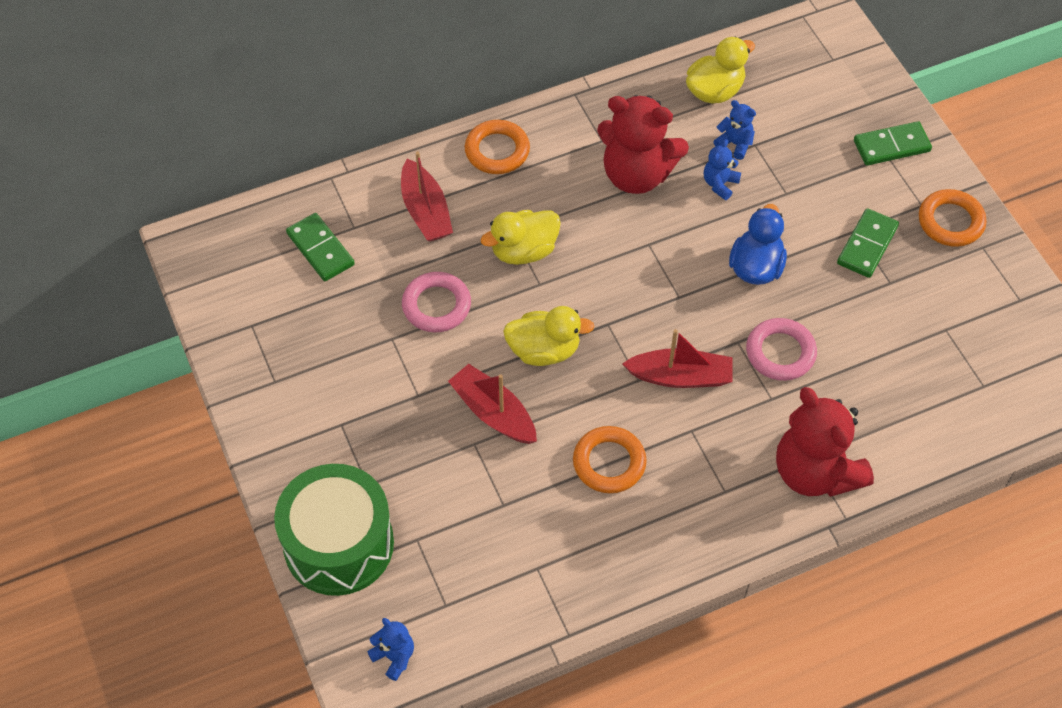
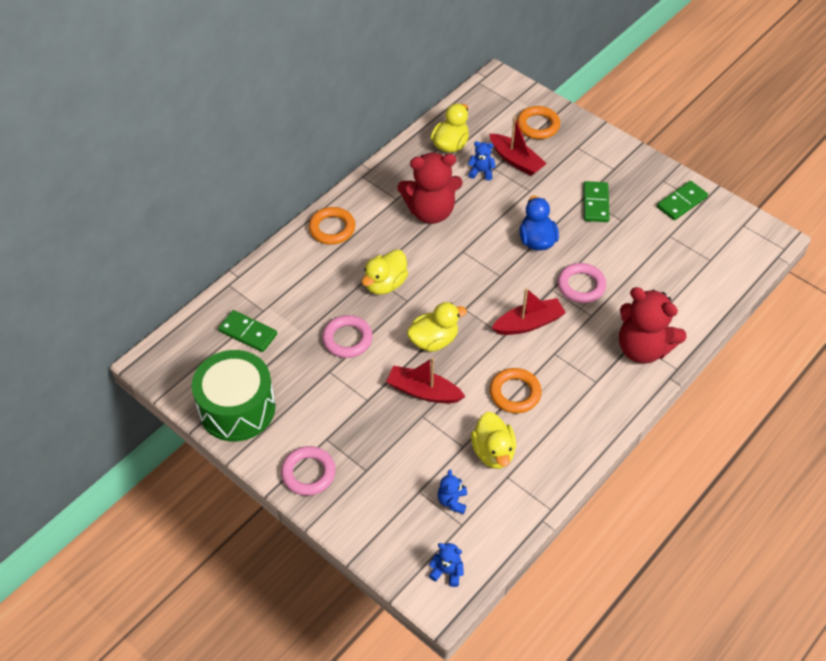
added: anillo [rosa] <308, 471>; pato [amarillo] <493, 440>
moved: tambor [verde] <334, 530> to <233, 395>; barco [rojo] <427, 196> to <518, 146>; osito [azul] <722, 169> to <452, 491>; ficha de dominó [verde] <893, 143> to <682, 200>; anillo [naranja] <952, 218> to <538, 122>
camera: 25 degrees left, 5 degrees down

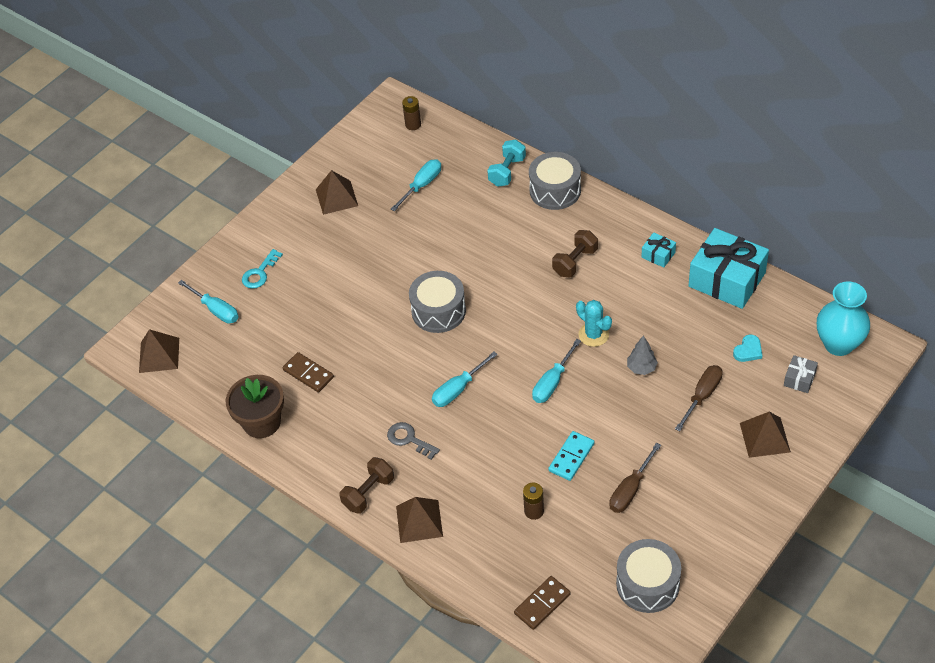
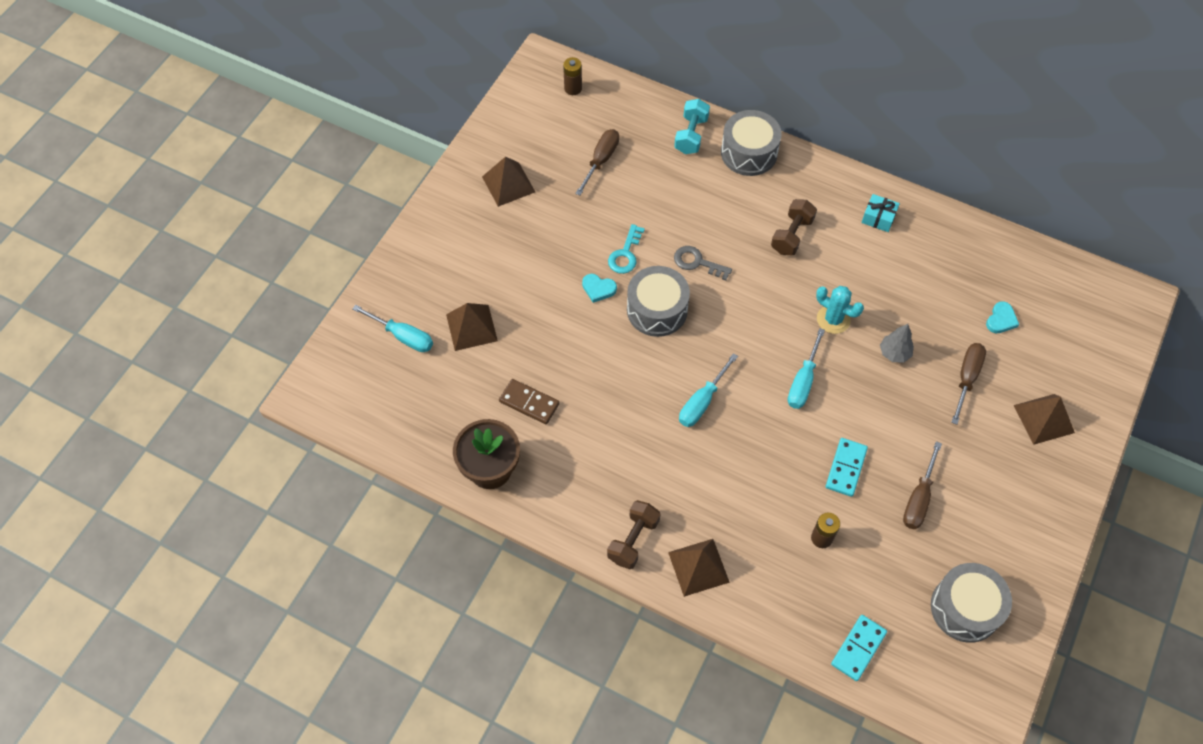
removed: regalo [turquesa] <728, 268>; regalo [gris] <801, 374>; florero [turquesa] <843, 318>
added: corazón [turquesa] <599, 288>
moved: pirámide [marrón] <159, 351> to <472, 327>; llave [turquesa] <262, 269> to <626, 249>; llave [gris] <413, 441> to <703, 263>
recoloured: destornillador [turquesa] <416, 185> to destornillador [marrón] <597, 162>; ficha de dominó [marrón] <542, 603> to ficha de dominó [turquesa] <859, 648>
camera: 15 degrees left, 10 degrees up

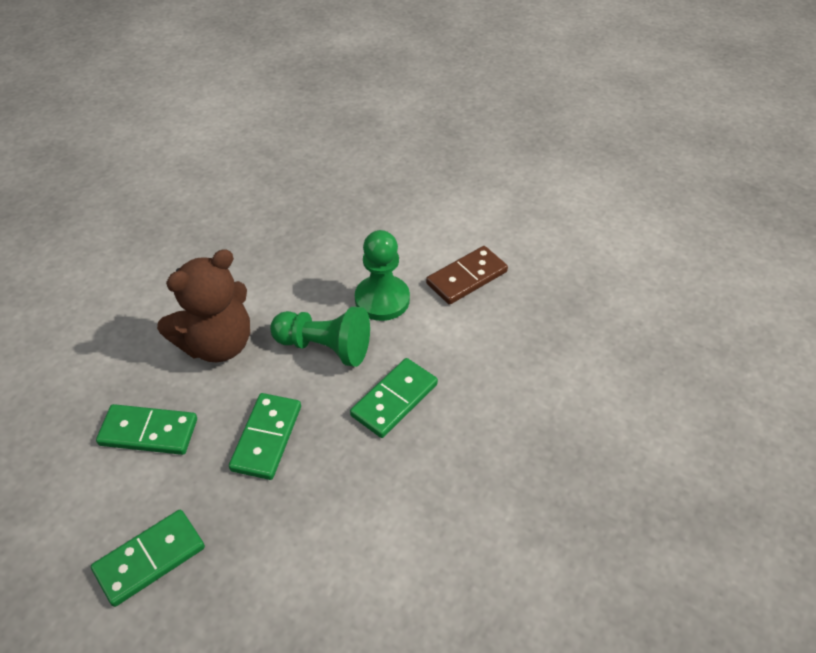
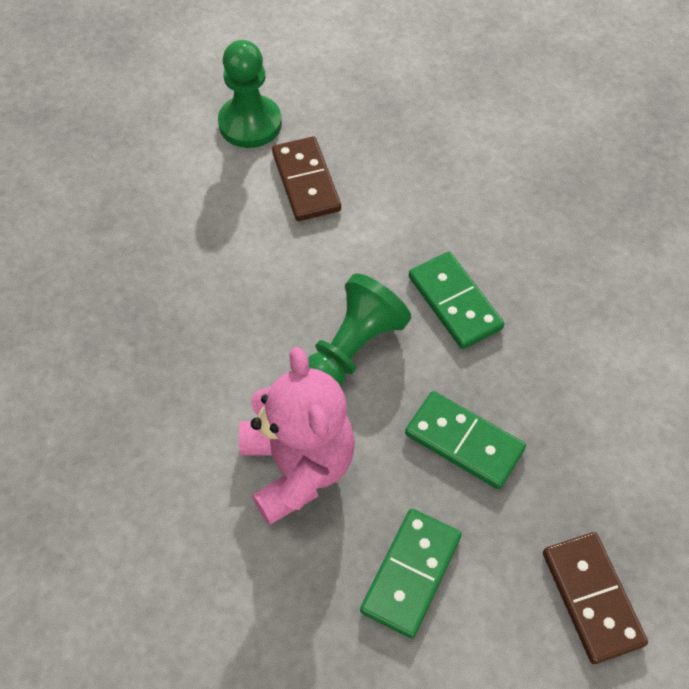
moved: peón [verde] <382, 275> to <250, 94>
recoloured: ficha de dominó [verde] <148, 558> to ficha de dominó [marrón] <595, 598>; osito [marrón] <203, 305> to osito [rosa] <297, 436>
camera: 70 degrees left, 10 degrees up

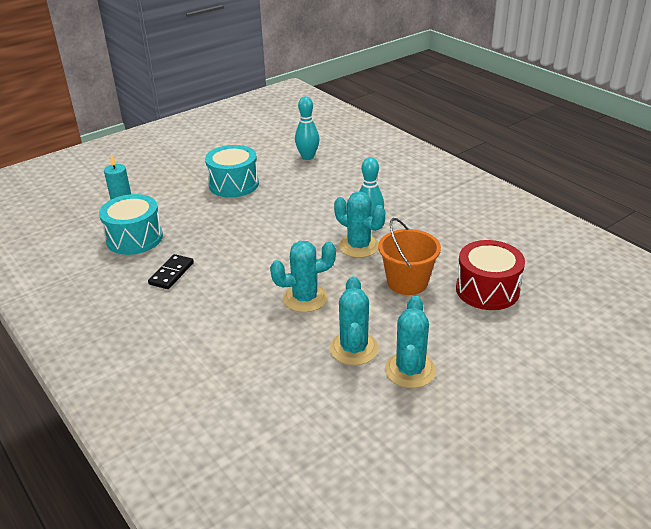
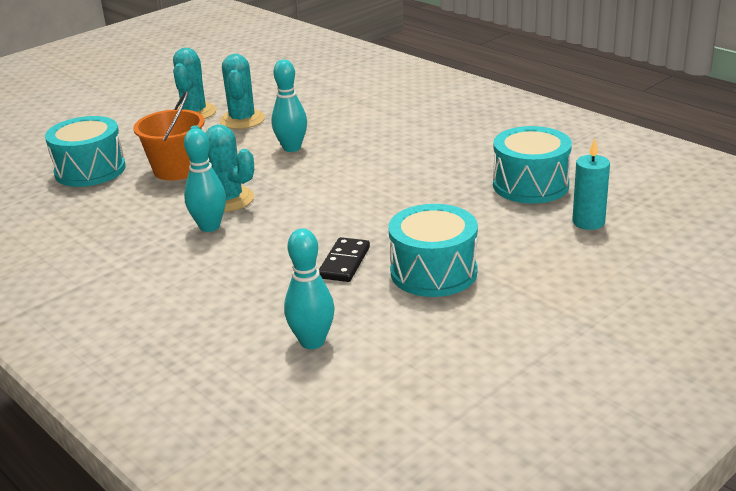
moved: ficha de dominó [negro] <171, 271> to <344, 259>
replaced: cactus [turquesa] <303, 276> to bolo [turquesa] <289, 106>
recoloured: tambor [rojo] <490, 275> to tambor [turquesa] <85, 151>
camera: 175 degrees right, 5 degrees down

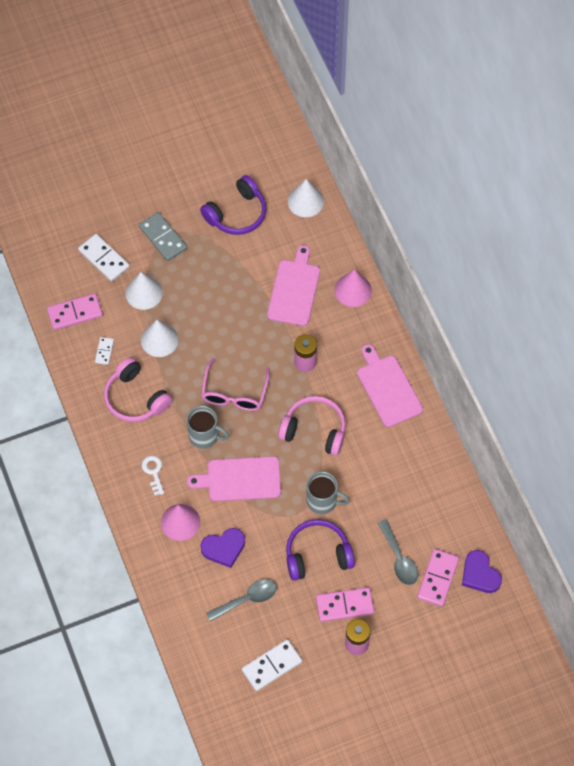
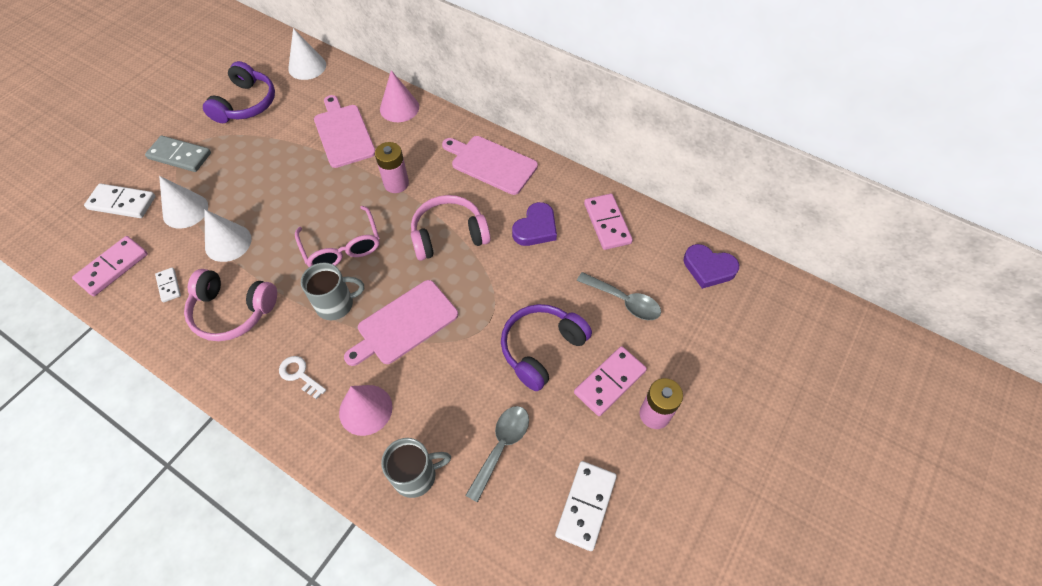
moved: corazón [morado] <222, 548> to <534, 224>; taza [gris] <328, 492> to <416, 468>; ficha de dominó [rosa] <438, 578> to <608, 222>
camera: 35 degrees left, 5 degrees down

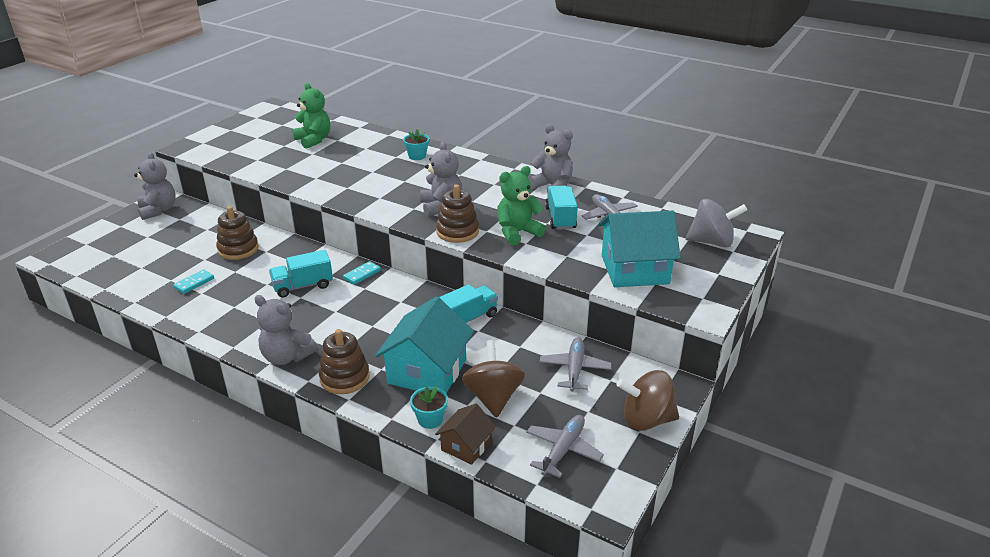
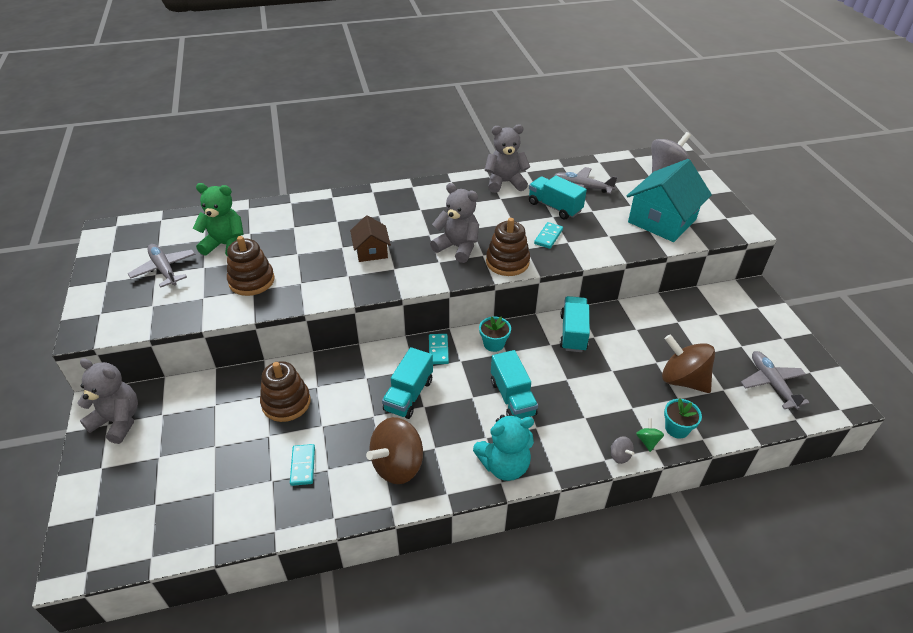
removed: casa [turquesa] <424, 344>
added: camión [turquesa] <514, 384>; peonza [gris] <623, 450>; peonza [verde] <650, 435>
moved: juguete apilable [marrón] <344, 361> to <251, 266>; maceta [turquesa] <416, 144> to <495, 334>; casa [marrón] <465, 434> to <370, 238>; avión [gris] <575, 364> to <162, 266>; peonza [marrón] <648, 400> to <394, 450>
replaced: osito [verde] <521, 206> to ficha de dominó [turquesa] <548, 235>
recoloured: osito [gris] <286, 330> to osito [turquesa] <503, 448>
camera: 45 degrees left, 10 degrees up

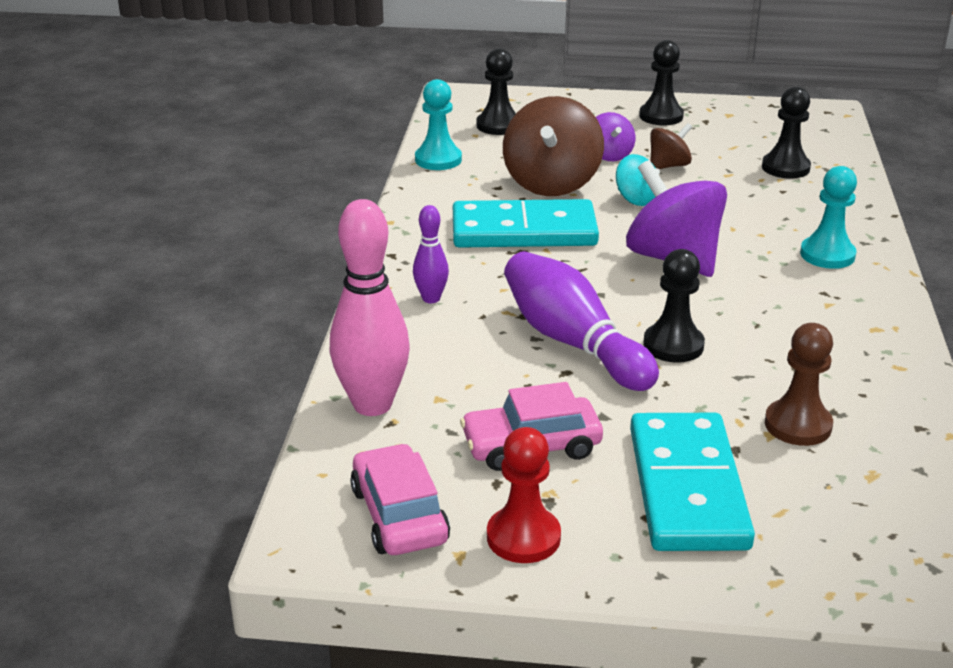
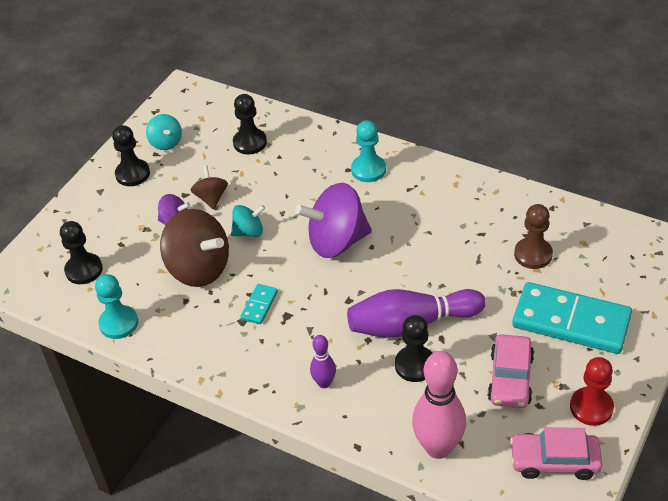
added: peonza [turquesa] <164, 132>
moved: peón [negro] <674, 306> to <413, 348>
resized: ficha de dominó [turquesa] <526, 223> = <259, 304> x0.43
camera: 65 degrees left, 15 degrees up

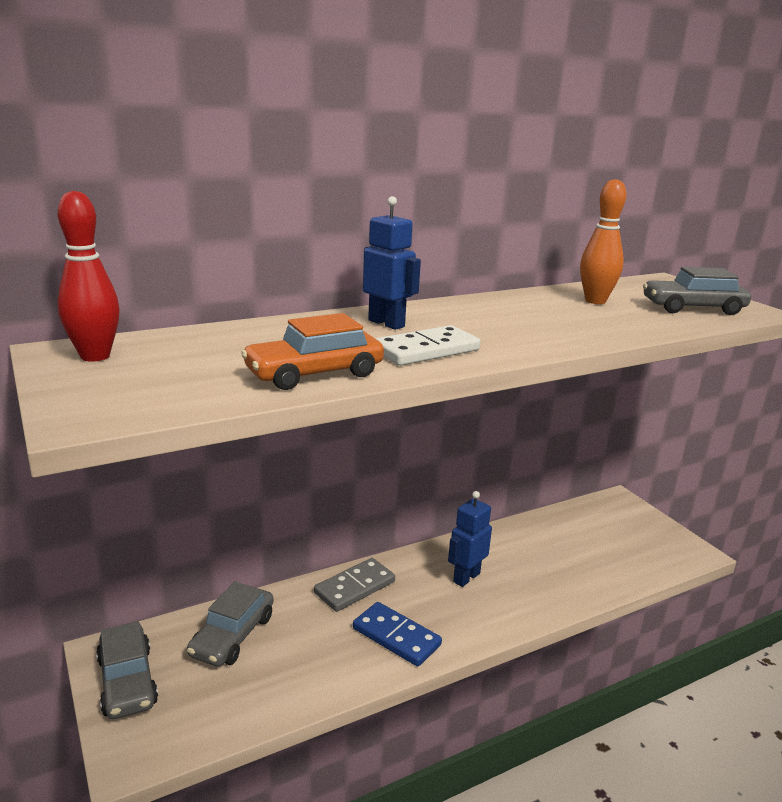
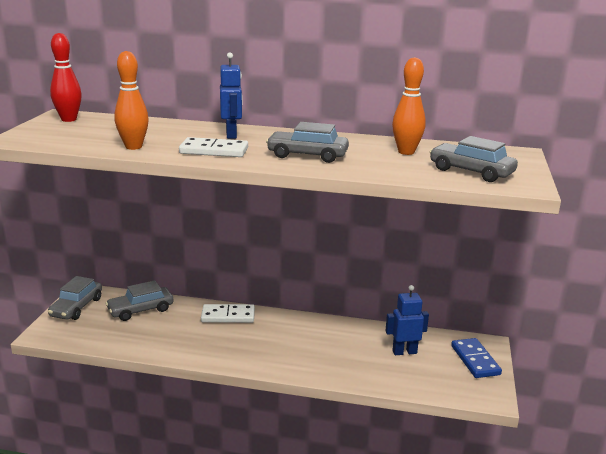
added: coche [gris] <307, 142>
moved: ficha de dominó [azul] <397, 634> to <476, 358>; robot [azul] <470, 539> to <407, 320>
replaced: coche [naranja] <312, 351> to bolo [naranja] <132, 100>
recoloured: ficha de dominó [gris] <354, 585> to ficha de dominó [blanco] <228, 313>
camera: 40 degrees right, 0 degrees up

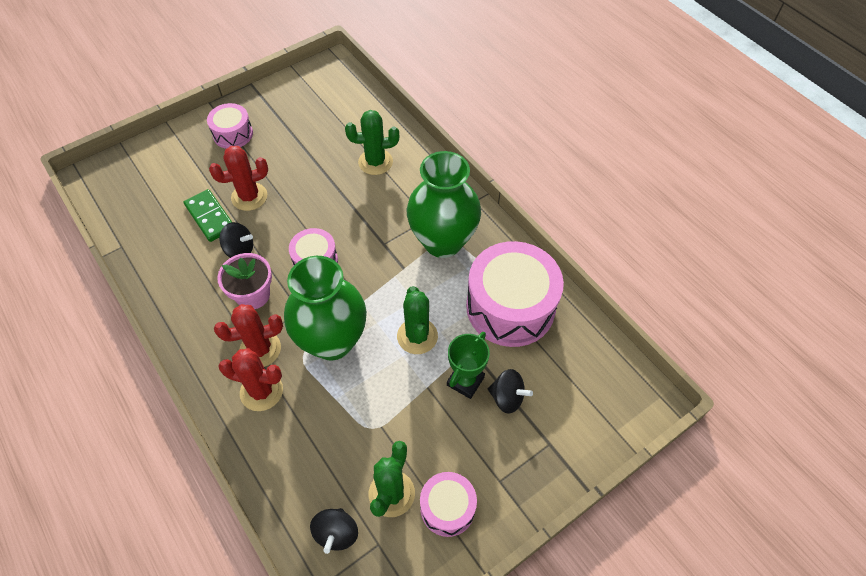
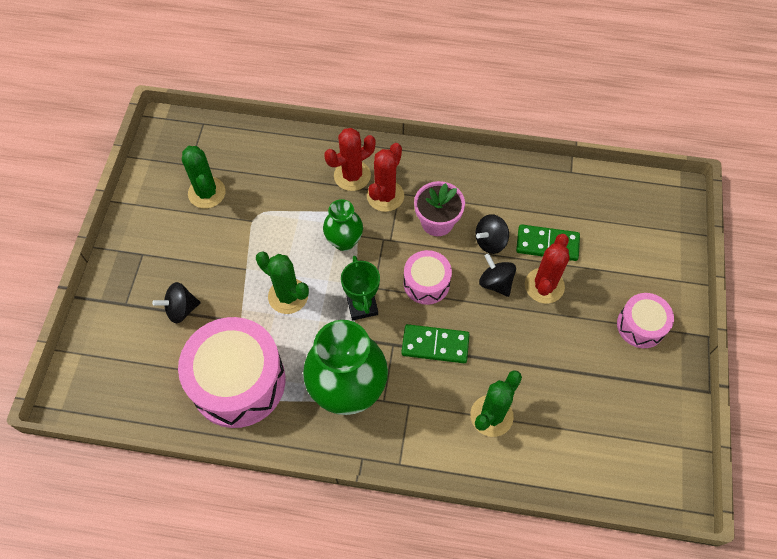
removed: tambor [rosa] <448, 504>
added: ficha de dominó [verde] <435, 343>
moved: peonza [negro] <334, 531> to <497, 275>; trofeo [verde] <468, 365> to <360, 288>
resized: florero [verde] <325, 308> = <343, 225> x0.54
camera: 135 degrees right, 5 degrees up

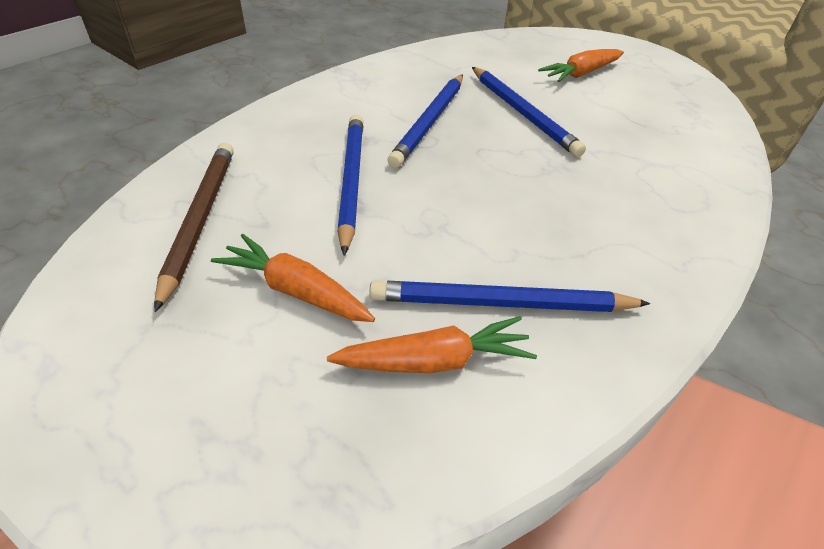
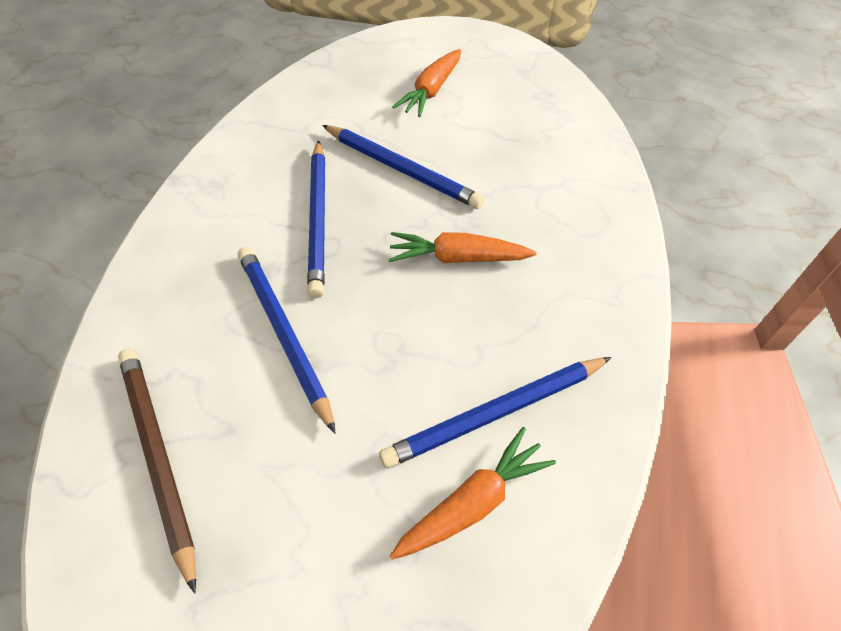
moved: zanahoria [naranja] <293, 278> to <462, 247>
camera: 25 degrees left, 10 degrees up

